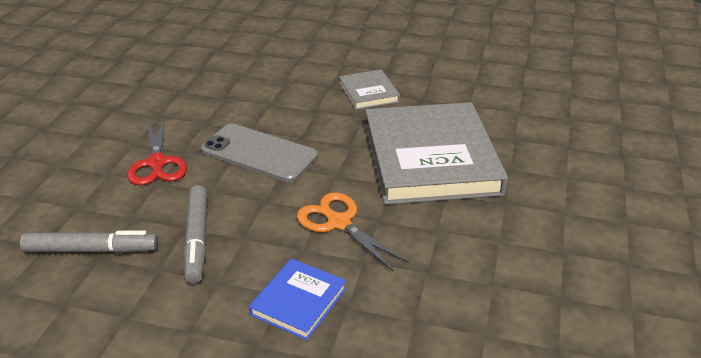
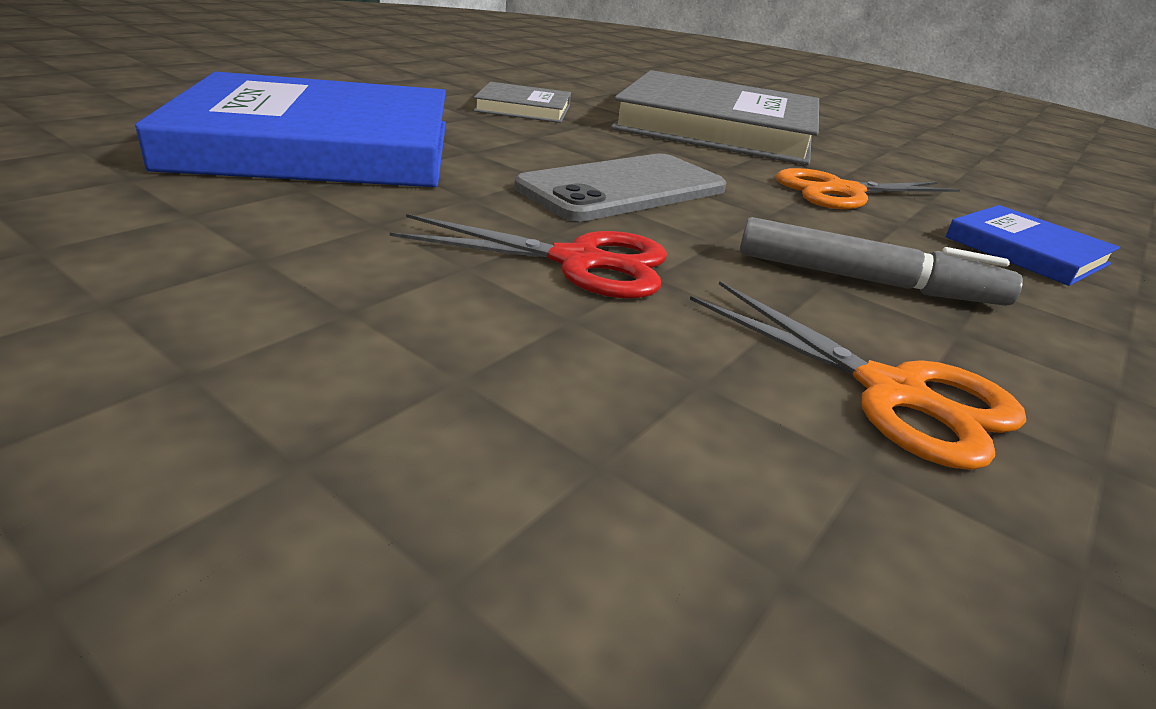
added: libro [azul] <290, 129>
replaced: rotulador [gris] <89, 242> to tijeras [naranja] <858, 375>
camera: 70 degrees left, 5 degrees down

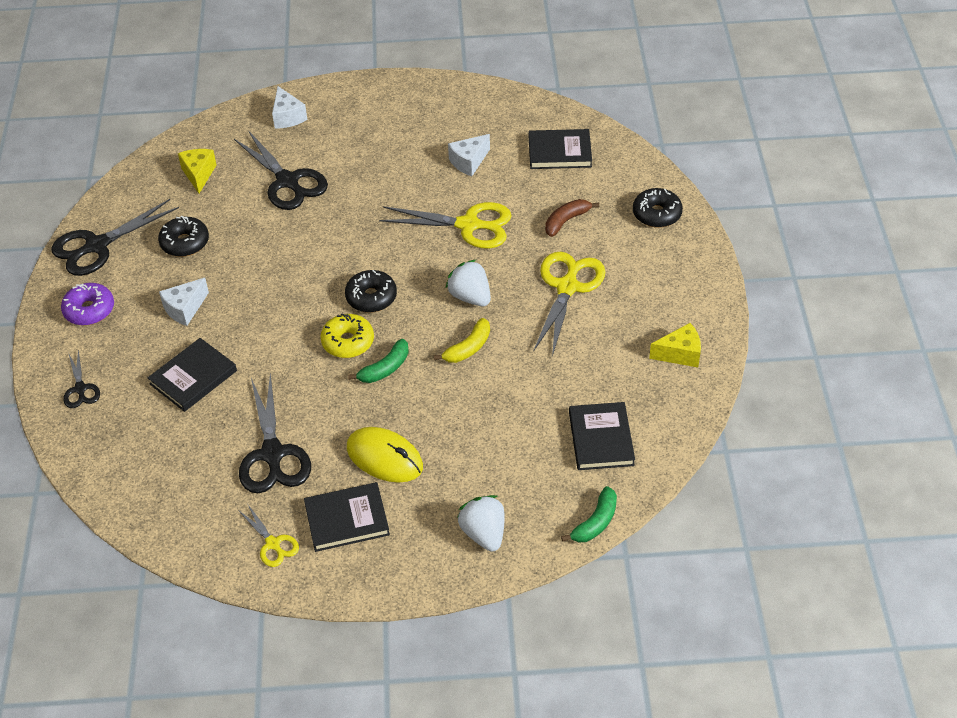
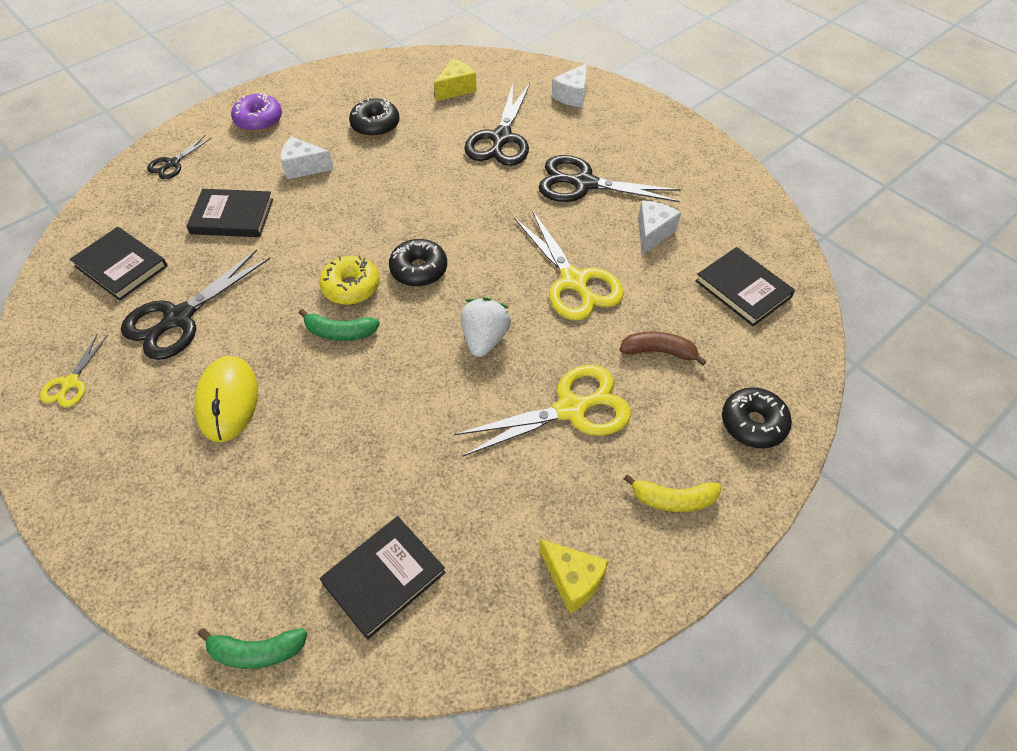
removed: fresa [blanco] <481, 523>
moved: tijeras [negro] <115, 237> to <609, 178>; libro [negro] <347, 517> to <118, 264>; plátano [amarillo] <462, 340> to <672, 493>
turned: queso [blanco] <469, 155> = <659, 227> 105 degrees clockwise
camera: 50 degrees right, 5 degrees up

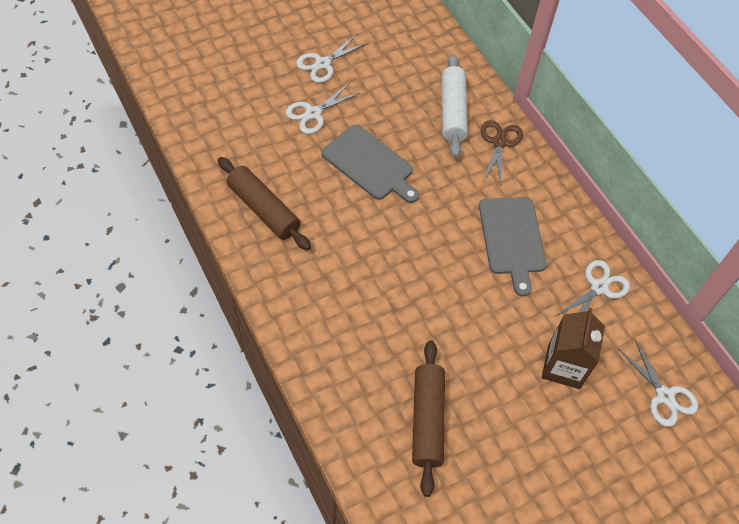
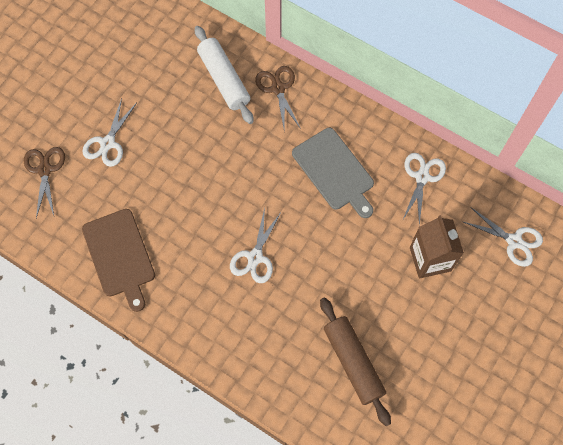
removed: tabla de cortar [gris] <370, 164>
added: tijeras [marrón] <44, 182>
moved: tijeras [blanco] <331, 59> to <256, 245>
replaced: rodillo [marrón] <264, 203> to tabla de cortar [marrón] <118, 260>
camera: 25 degrees left, 10 degrees up

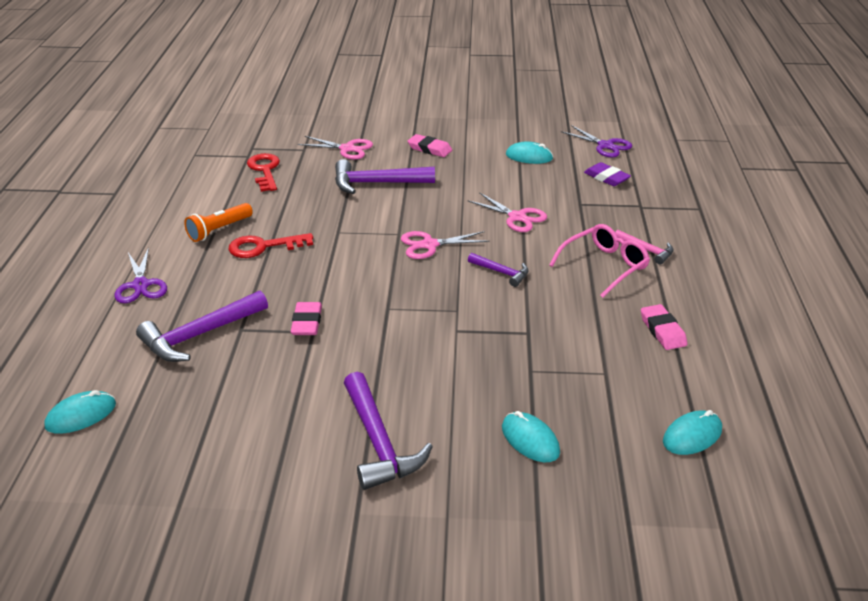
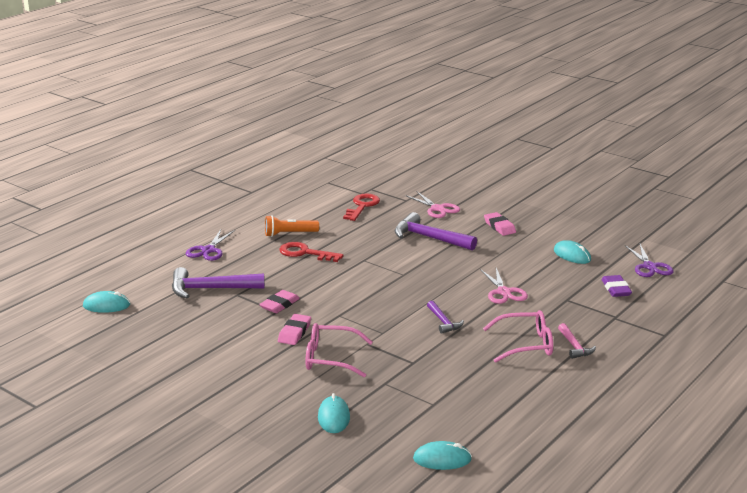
removed: martillo [morado] <388, 431>; tijeras [rosa] <445, 245>
added: gafas [rosa] <339, 350>
moved: goma de borrar [rosa] <664, 327> to <294, 329>
camera: 35 degrees right, 10 degrees down

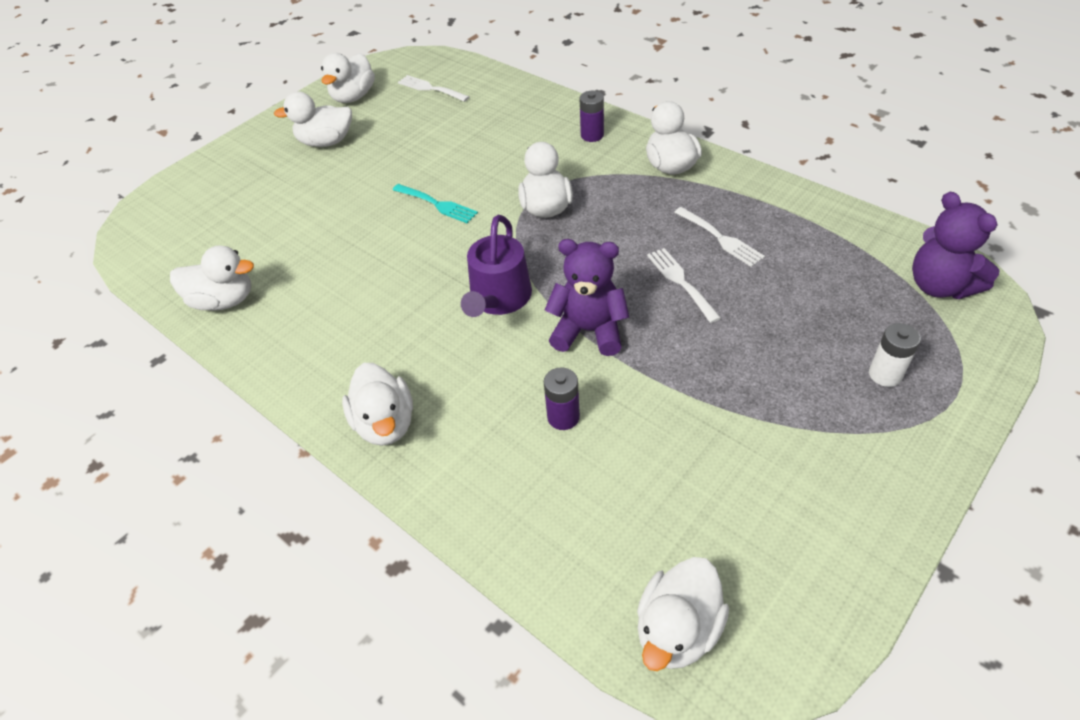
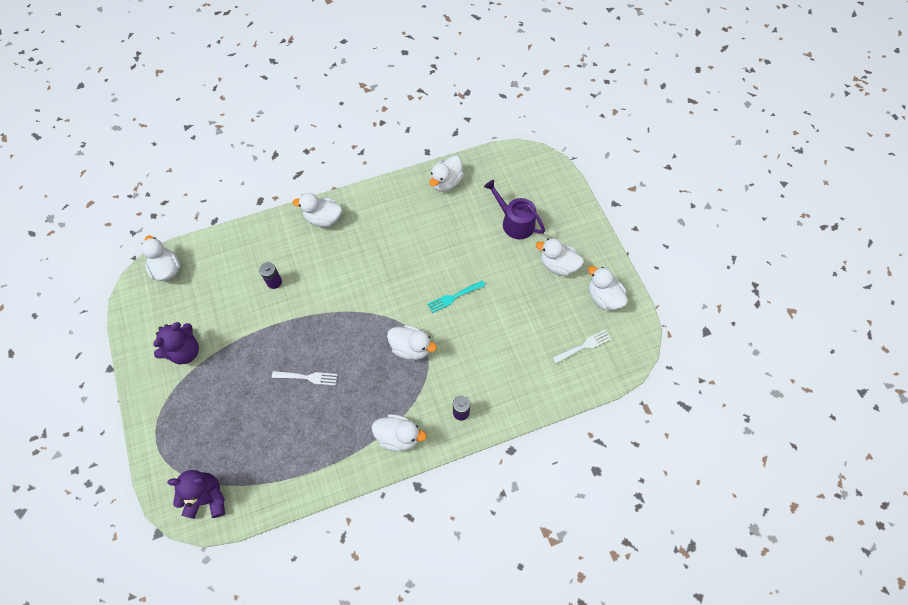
removed: tenedor [blanco] <719, 237>; pila [blanco] <895, 355>
moved: regadera [morado] <496, 266> to <514, 209>; osito [morado] <587, 297> to <176, 343>
turned: pato [blanco] <313, 119> = <560, 257> 90 degrees counterclockwise
camera: 115 degrees right, 15 degrees up

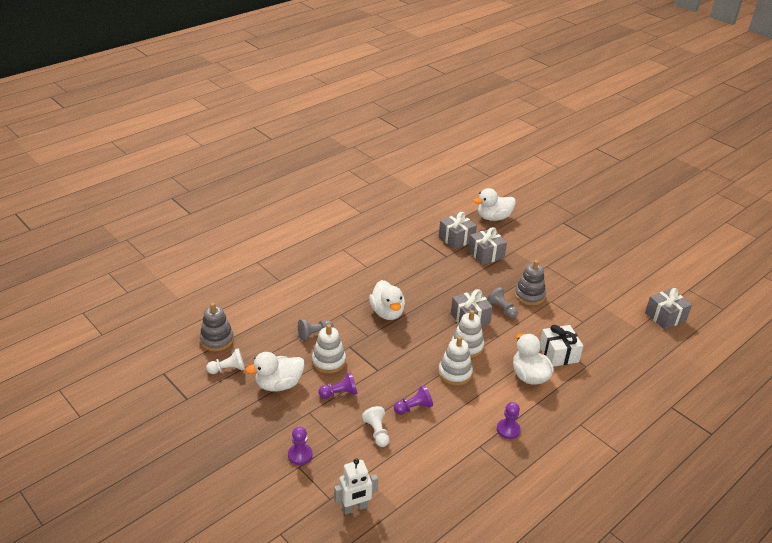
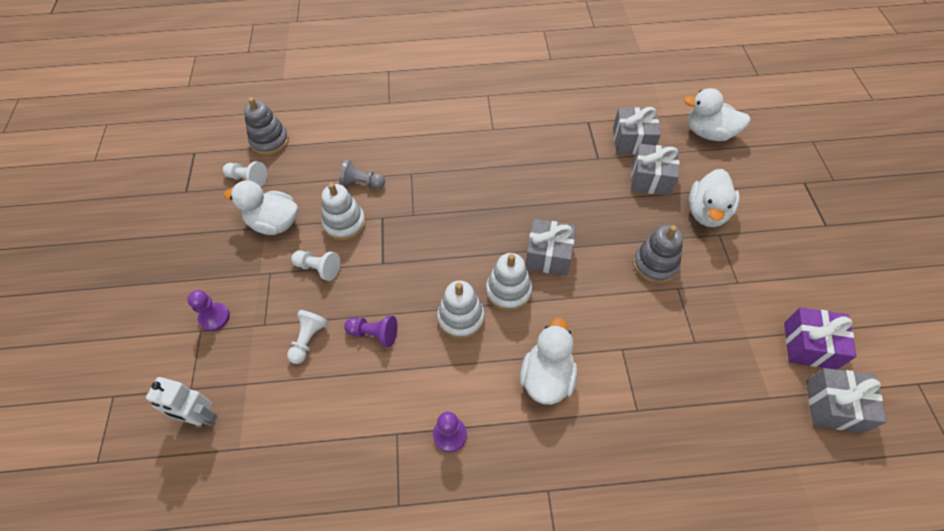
removed: peón [gris] <502, 302>; regalo [blanco] <561, 346>
added: regalo [morado] <820, 339>
moved: pato [blanco] <387, 300> to <714, 198>
recoloured: peón [morado] <337, 385> to peón [blanco] <315, 265>
camera: 40 degrees right, 20 degrees up

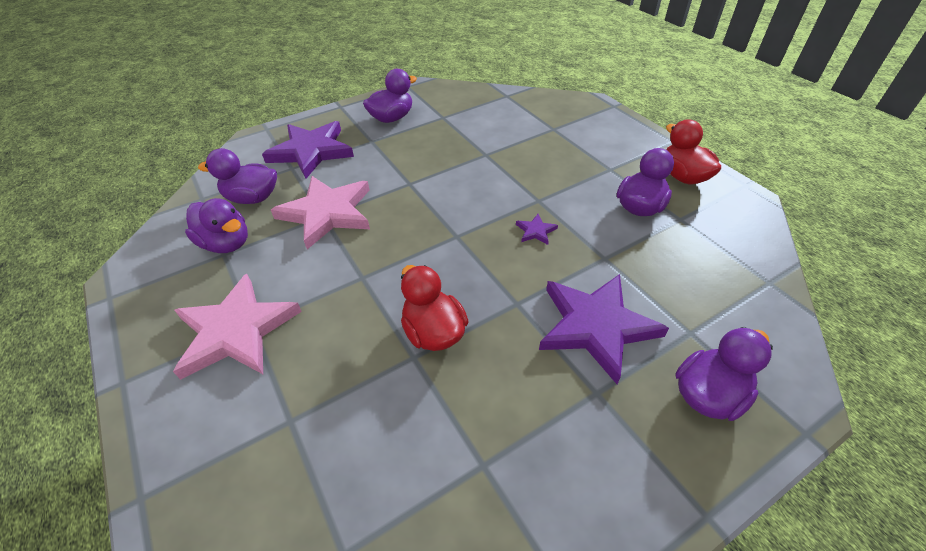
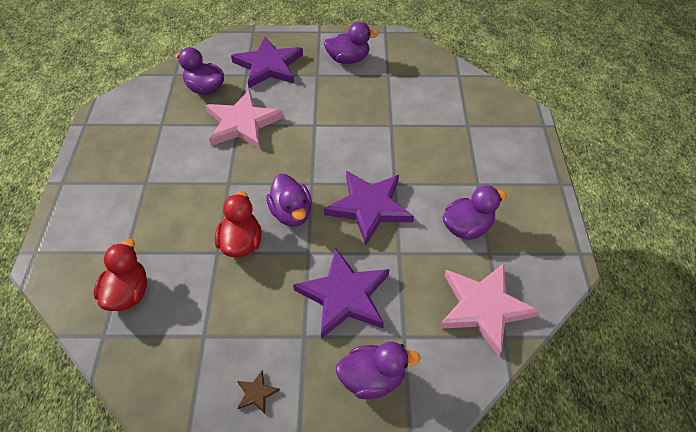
added: estrella [marrón] <258, 392>
moved: estrella [rosa] <237, 327> to <489, 309>; pato [morado] <216, 225> to <289, 200>; pato [rojo] <693, 151> to <120, 275>
resized: estrella [morado] <537, 229> = <369, 208> x2.49
camera: 30 degrees right, 5 degrees up

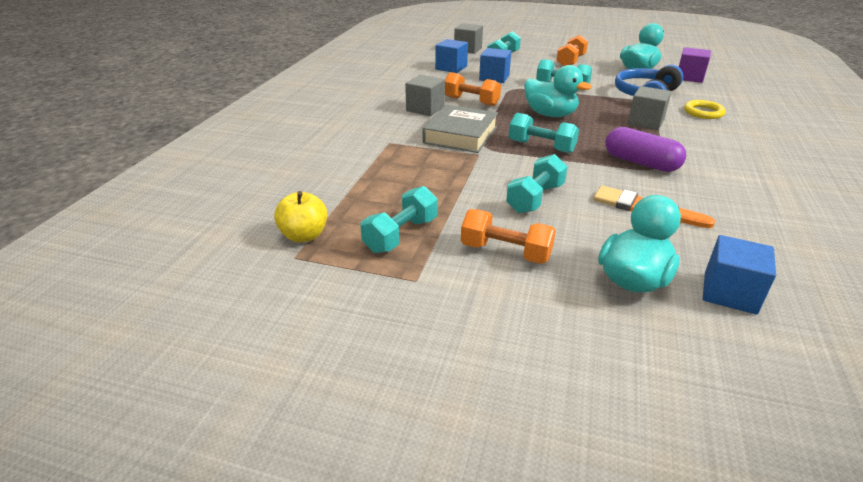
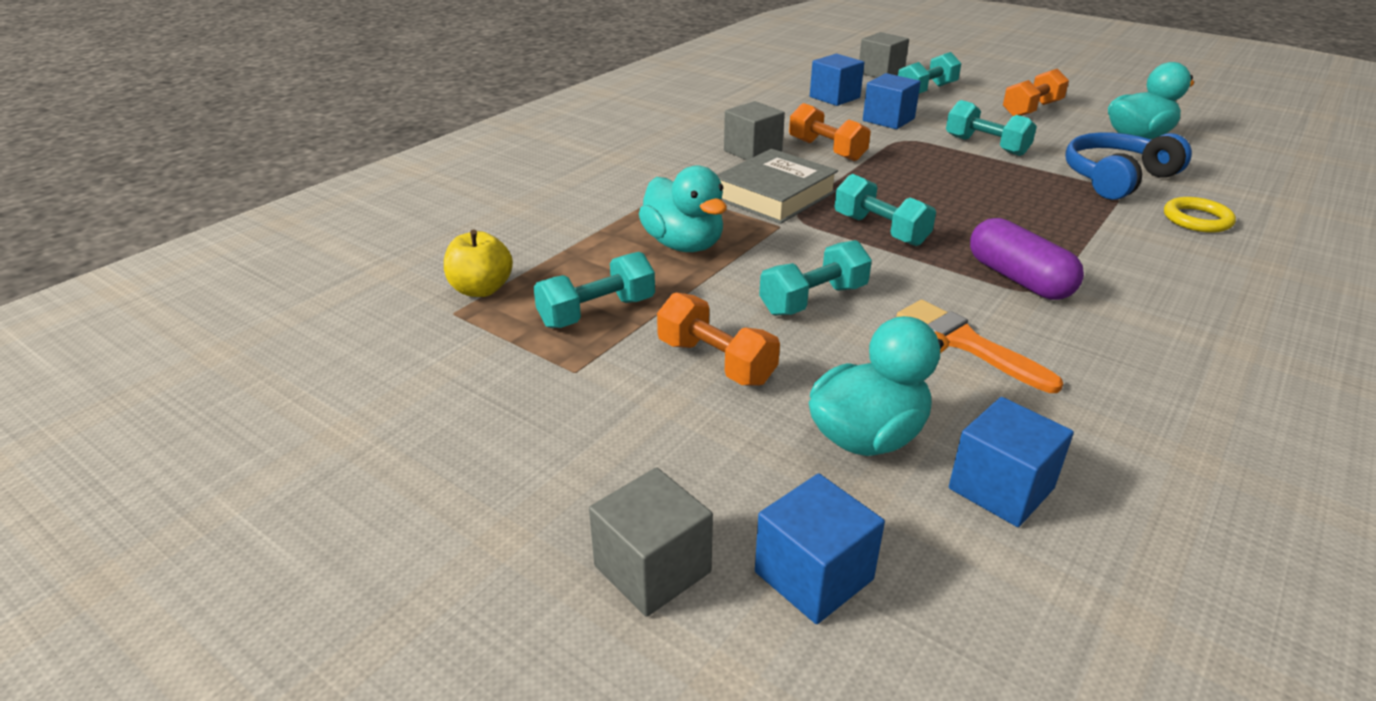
removed: cubo [morado] <695, 65>
added: cubo [azul] <820, 548>
moved: pato [turquesa] <558, 91> to <683, 208>; cubo [gris] <649, 108> to <651, 542>
camera: 20 degrees right, 0 degrees up

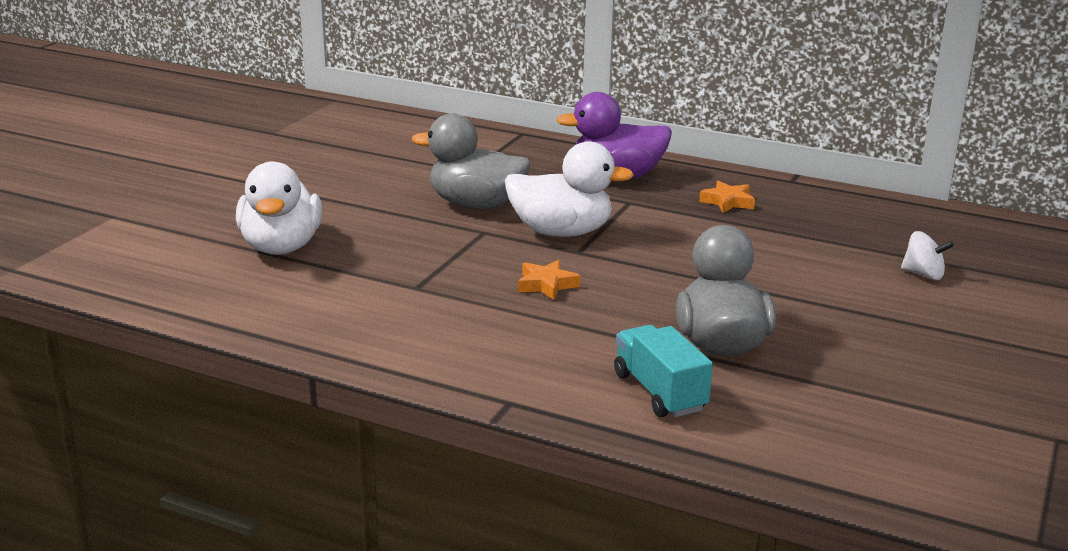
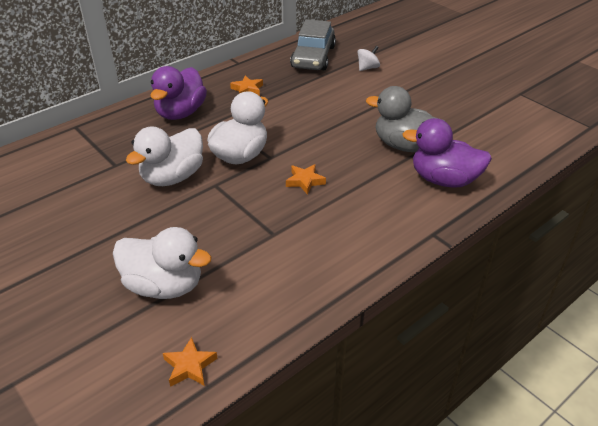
added: estrella [naranja] <190, 362>; coche [gris] <313, 44>
replaced: camión [turquesa] <663, 371> to pato [morado] <447, 153>
recoloured: pato [gris] <471, 161> to pato [blanco] <164, 156>
camera: 65 degrees left, 15 degrees up

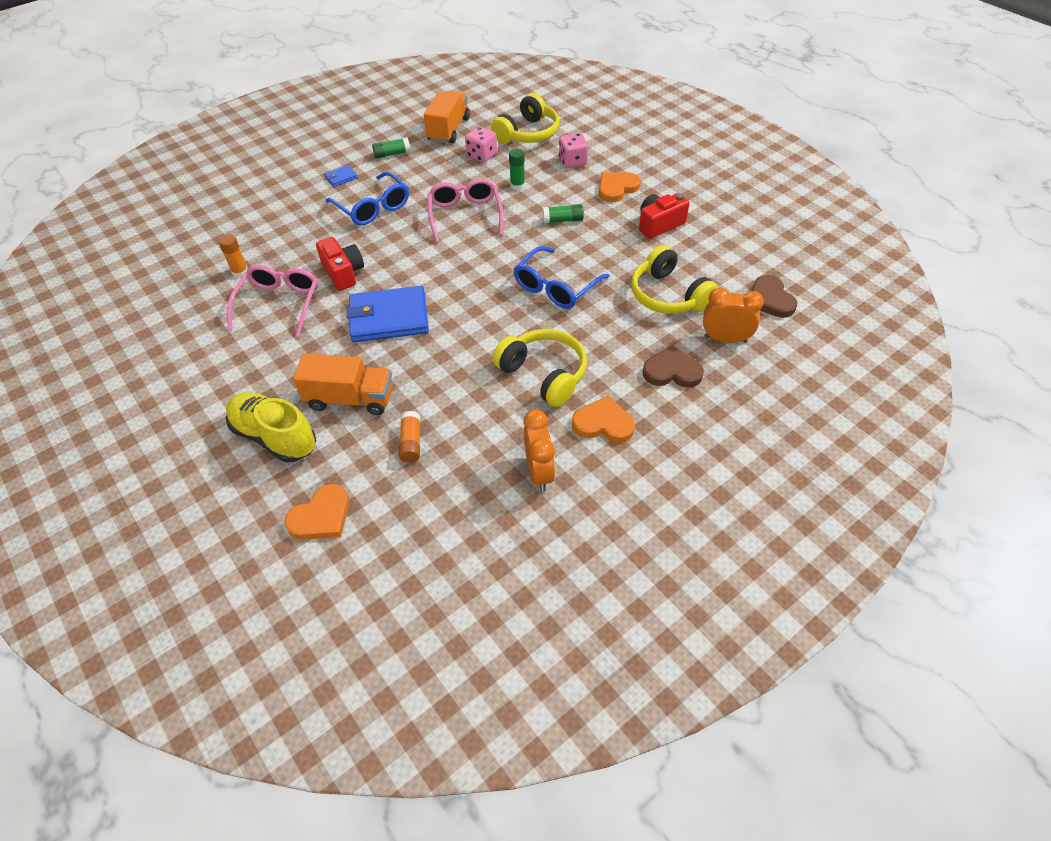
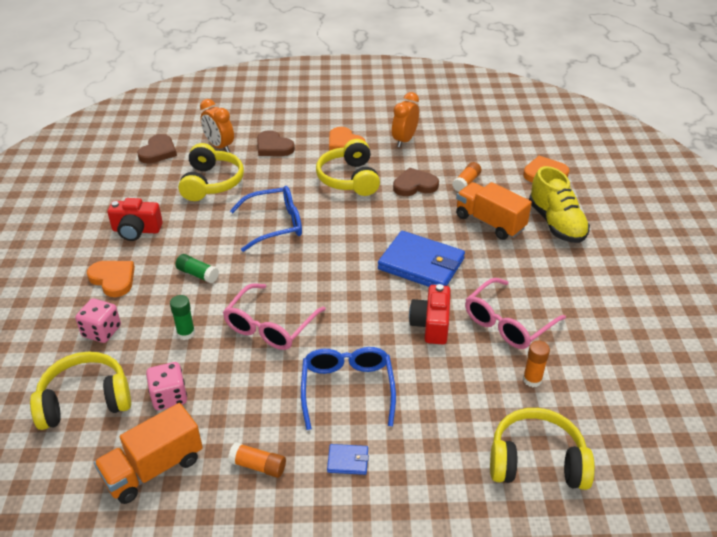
added: corazón [marrón] <416, 182>; auriculares [amarillo] <542, 449>
recoloured: barra de pegamento [verde] <391, 148> to barra de pegamento [naranja] <257, 460>
turned: corazón [naranja] <620, 187> = <111, 279> 135 degrees counterclockwise
camera: 145 degrees left, 10 degrees down

